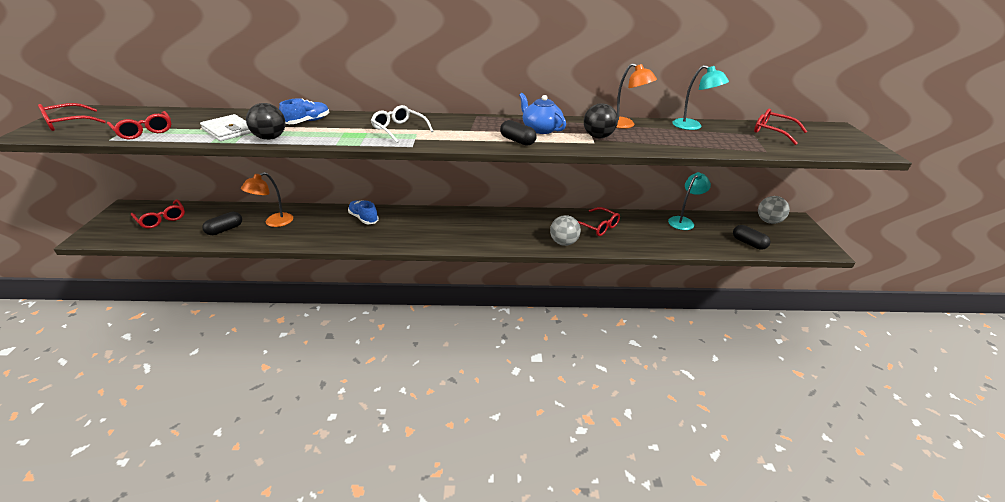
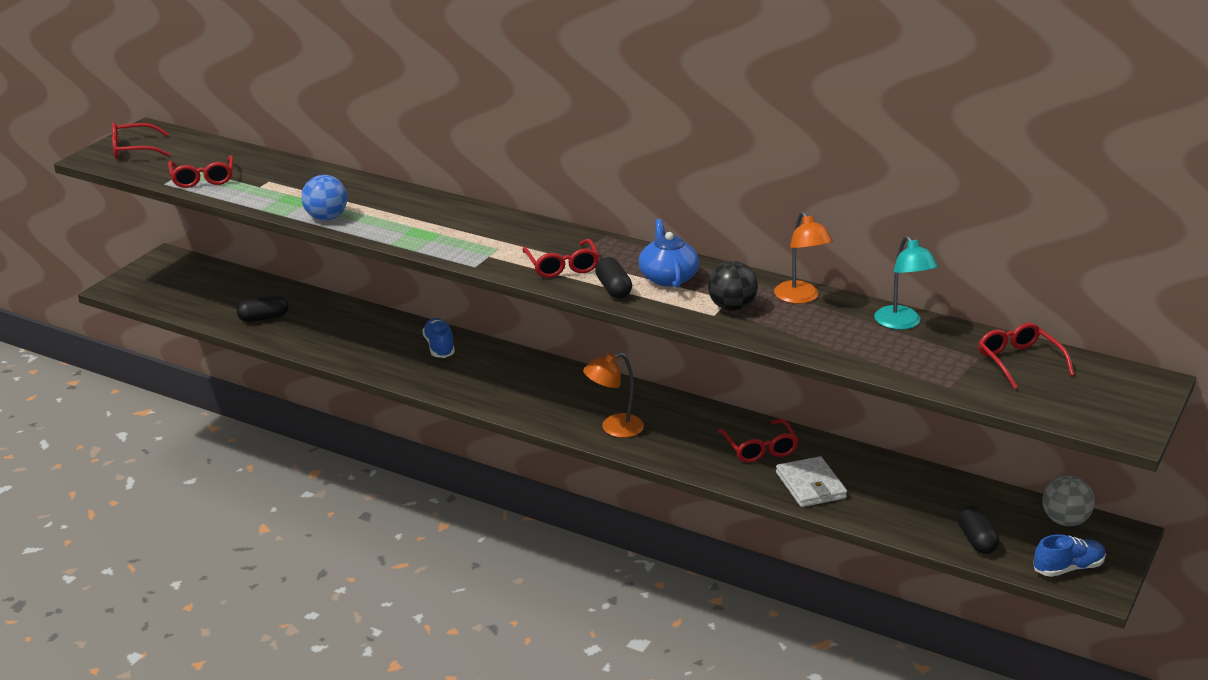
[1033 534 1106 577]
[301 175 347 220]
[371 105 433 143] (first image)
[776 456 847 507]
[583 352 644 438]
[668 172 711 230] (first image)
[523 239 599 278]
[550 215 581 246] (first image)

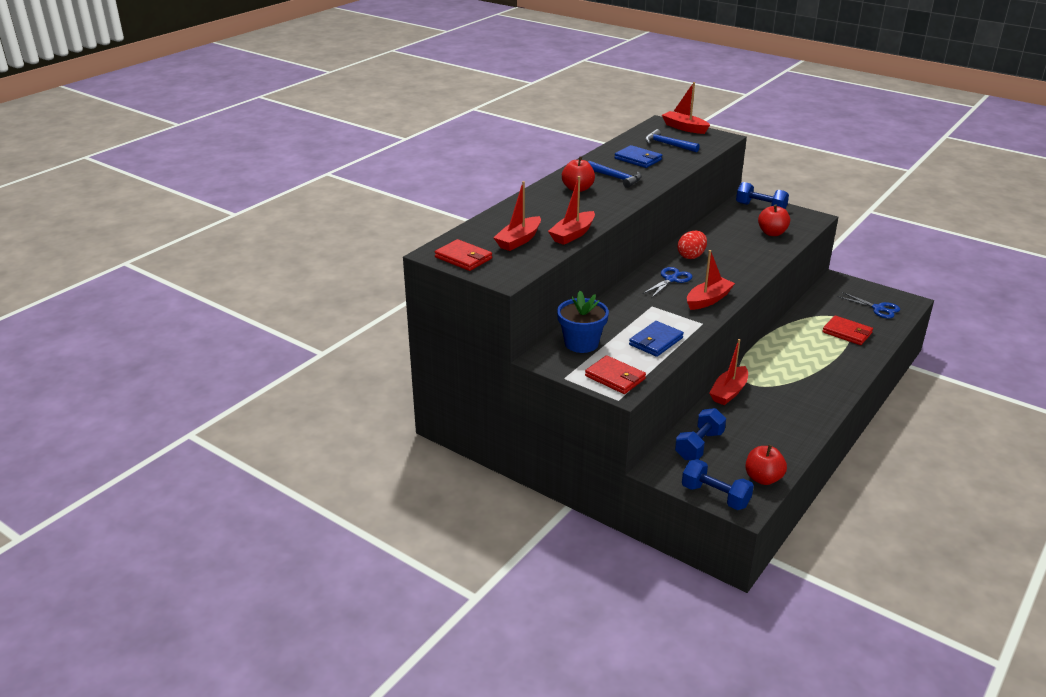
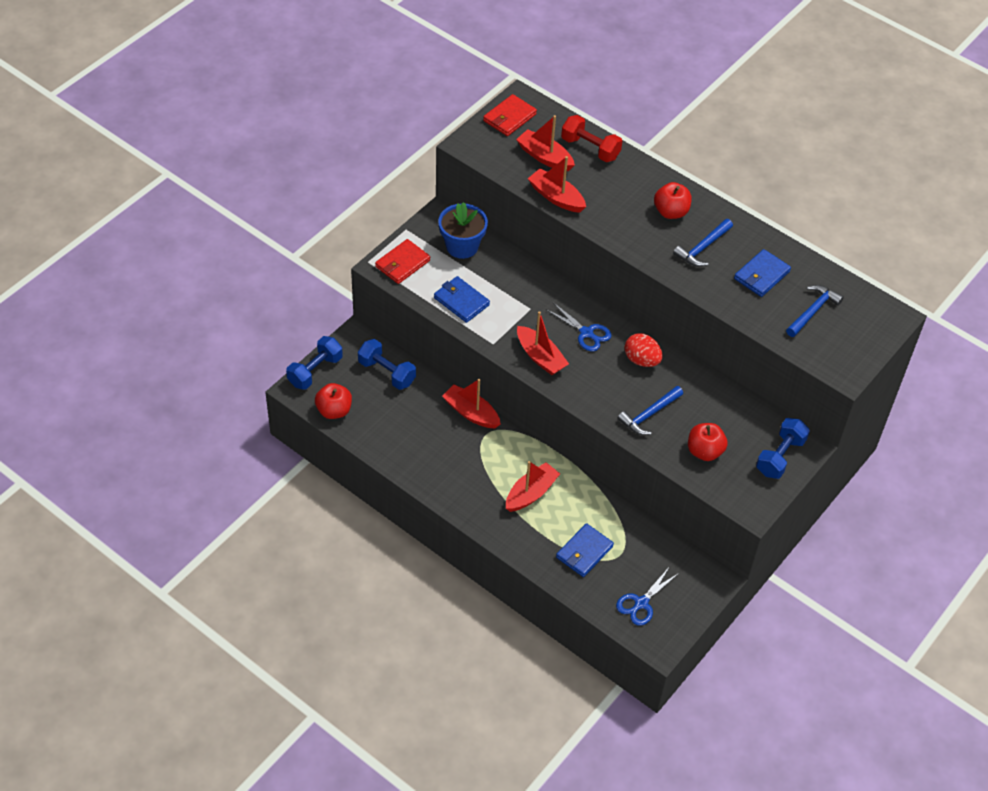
[506 461 560 512]
[556 523 614 577]
[561 115 622 162]
[617 386 683 435]

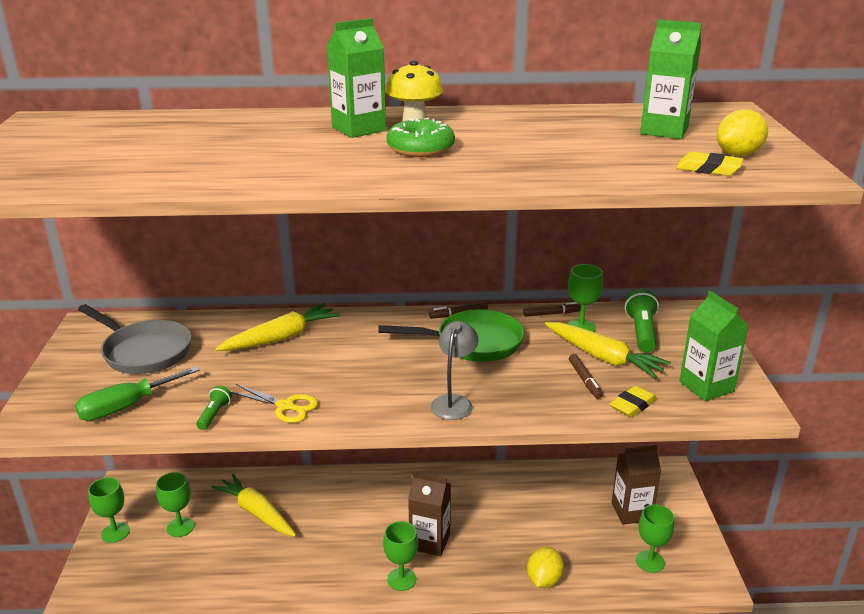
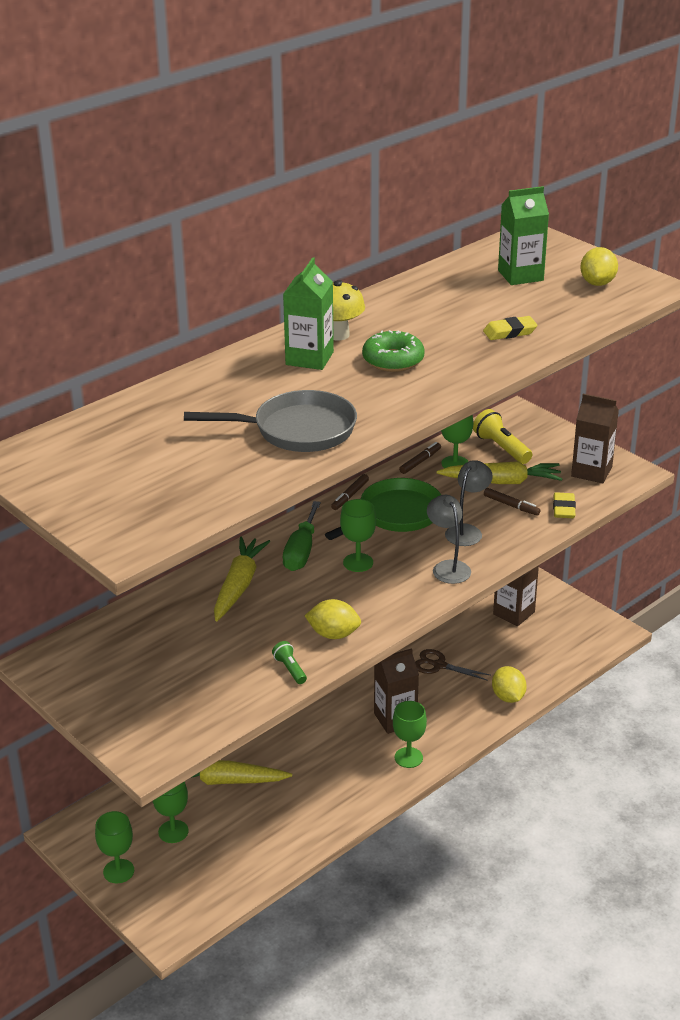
[483 316 537 340]
[473 409 532 464]
[571 394 619 484]
[184 390 357 452]
[283 501 321 571]
[305 599 361 639]
[340 499 376 572]
[445 460 493 546]
[415 649 490 681]

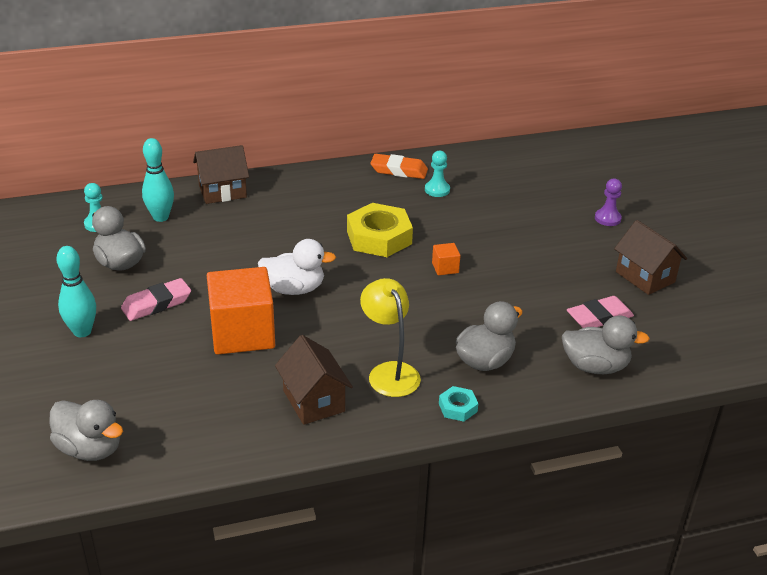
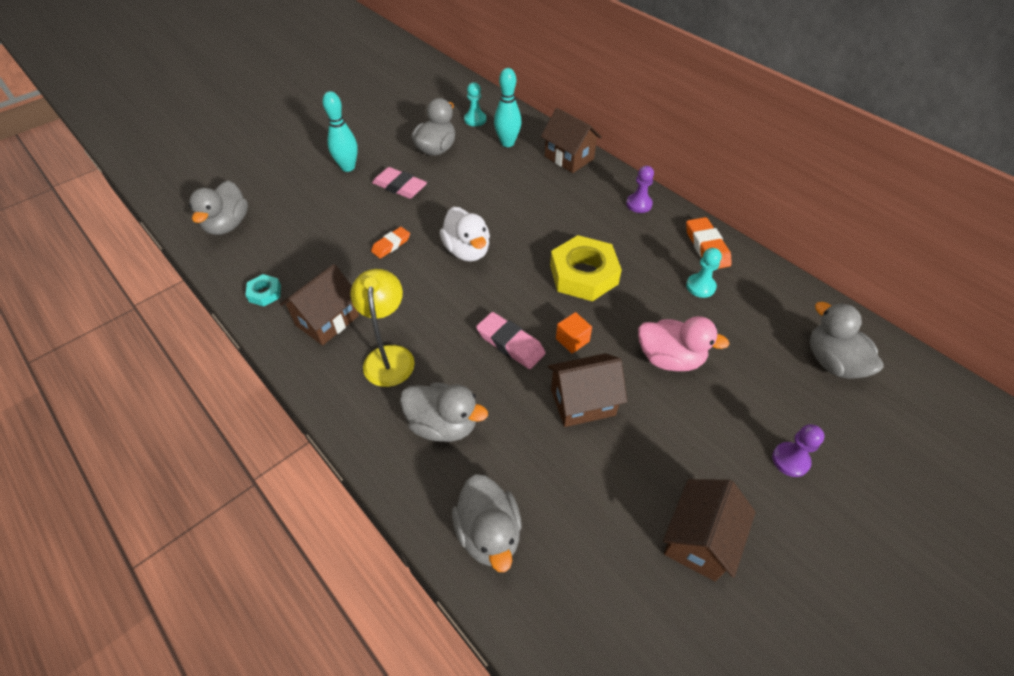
[371 227 410 258]
[350 269 415 387]
[476 312 546 369]
[246 274 281 306]
[626 166 654 213]
[810 302 884 379]
[638 316 729 371]
[548 353 627 427]

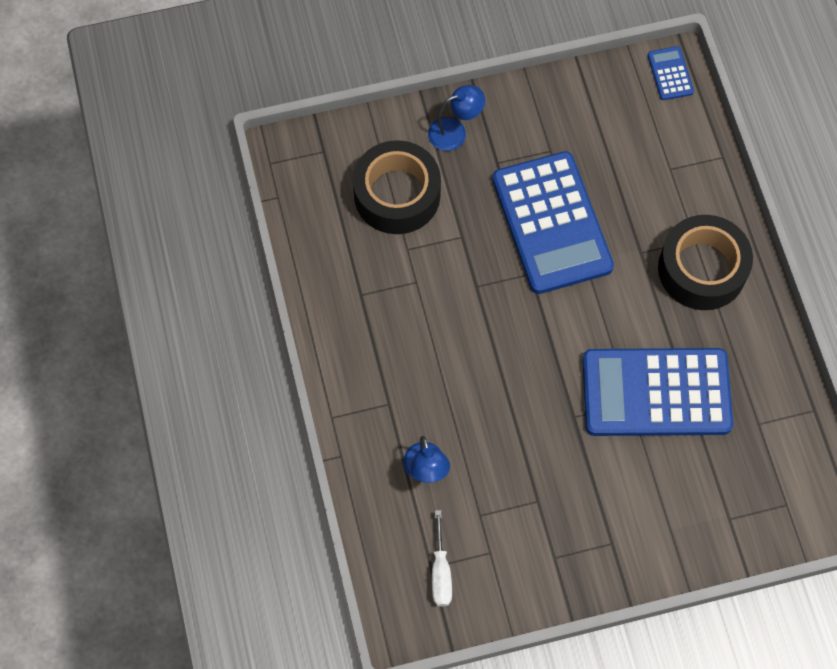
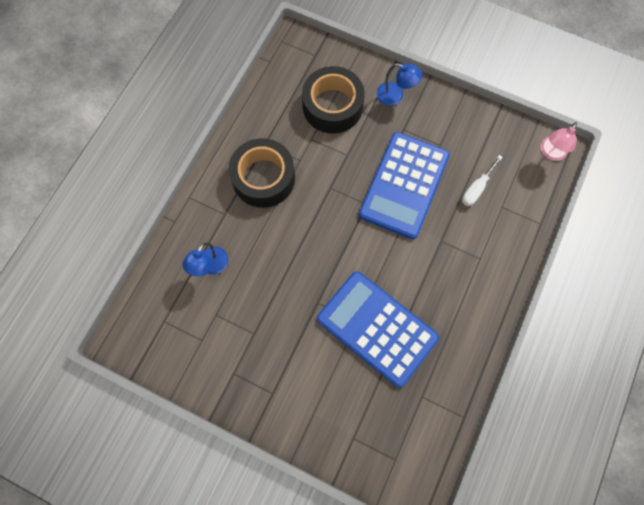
[541 122 577 161]
[229 138 295 208]
[462 155 503 206]

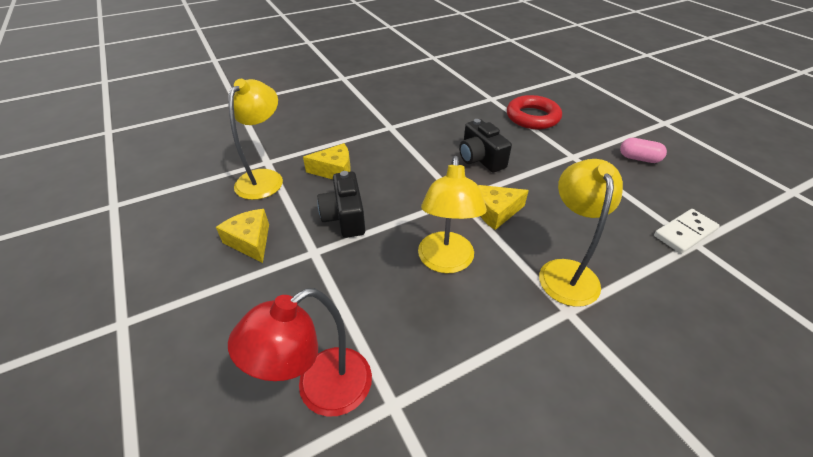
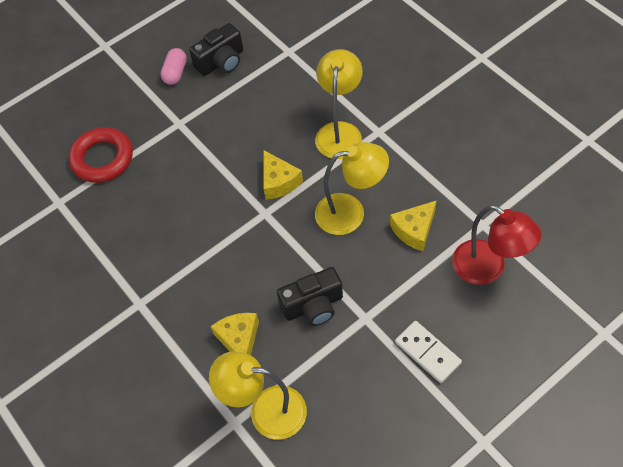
[189 23 243 76]
[315 49 363 159]
[390 200 437 251]
[395 321 462 383]

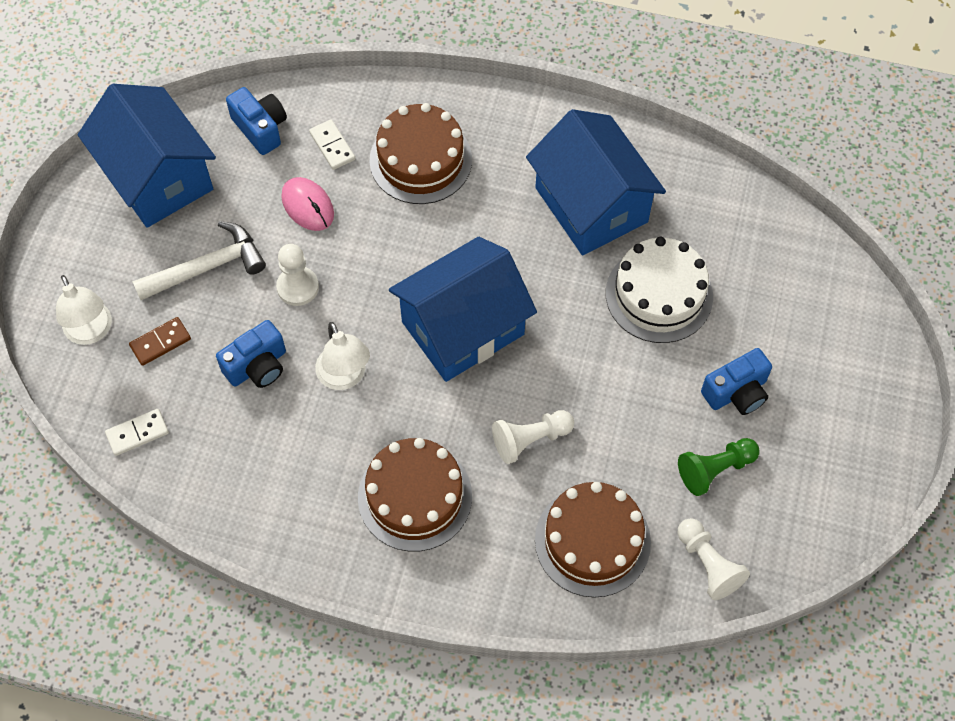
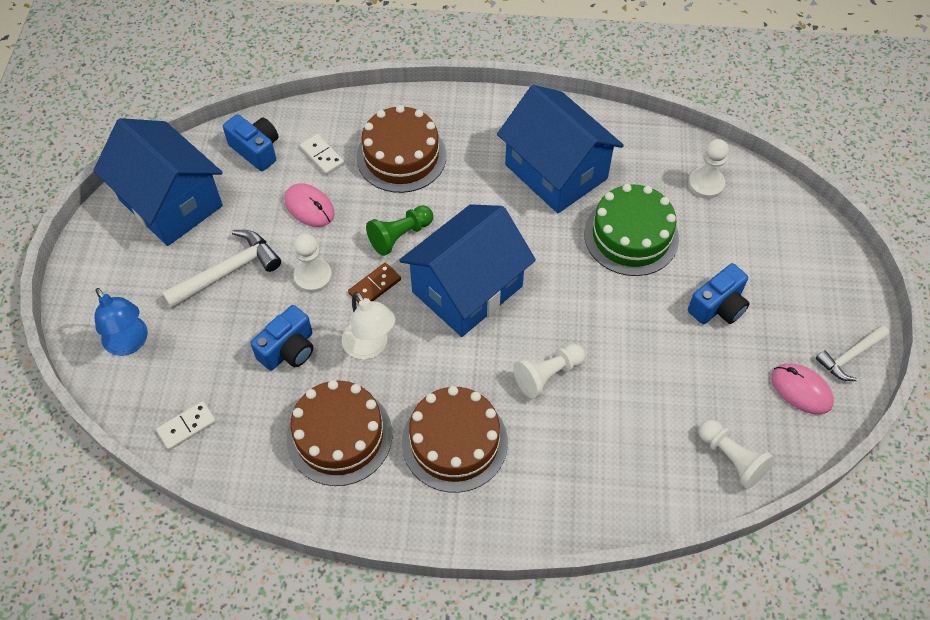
[584 184 679 276]
[95 288 148 356]
[348 263 401 303]
[366 205 433 256]
[287 380 392 486]
[688 139 729 199]
[816 325 889 381]
[771 364 834 414]

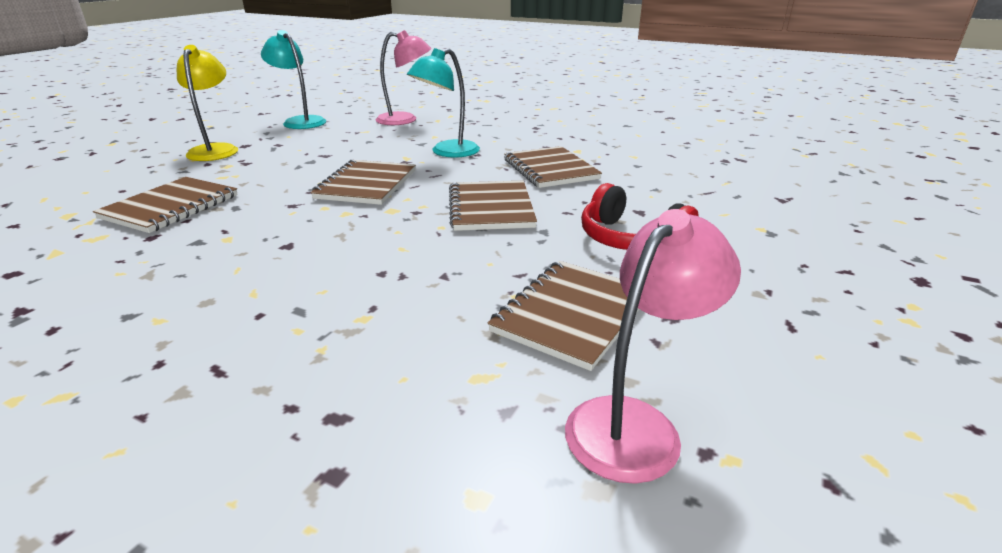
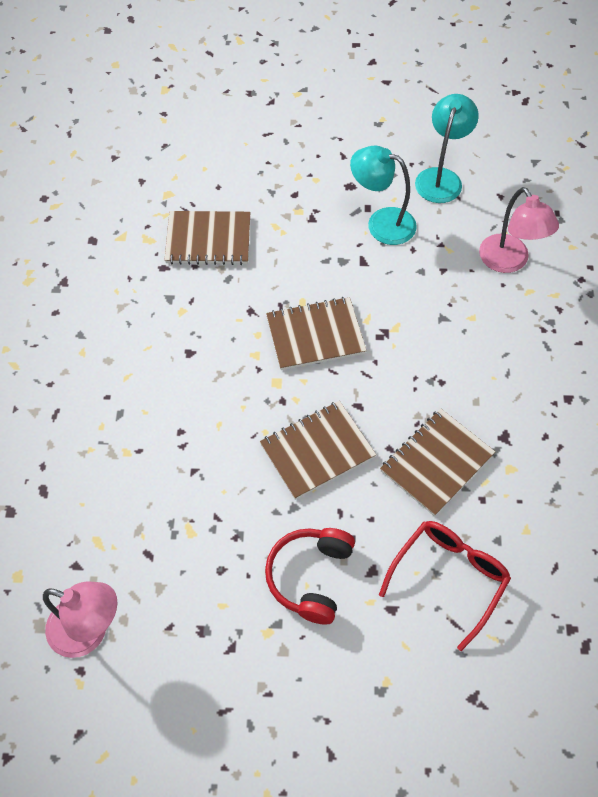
[177 45 238 161] (first image)
[350 146 417 245]
[488 261 640 371] (first image)
[379 521 511 651]

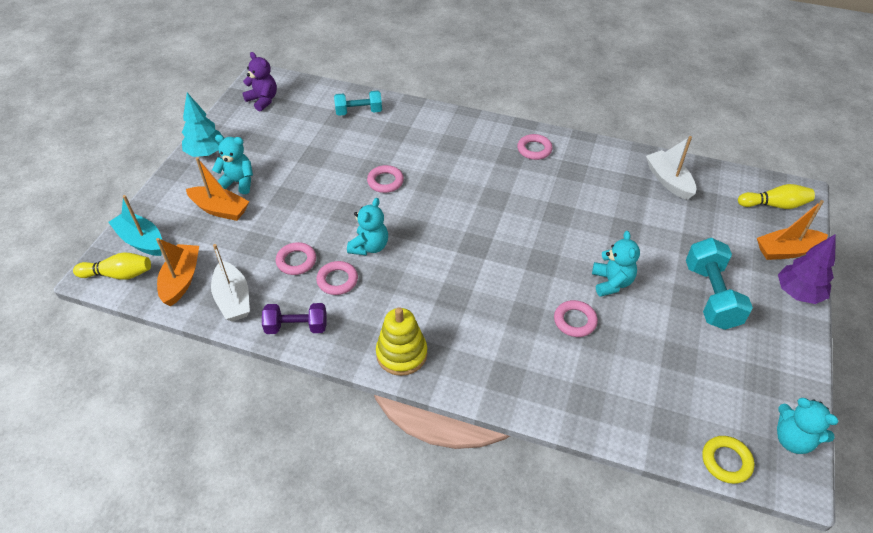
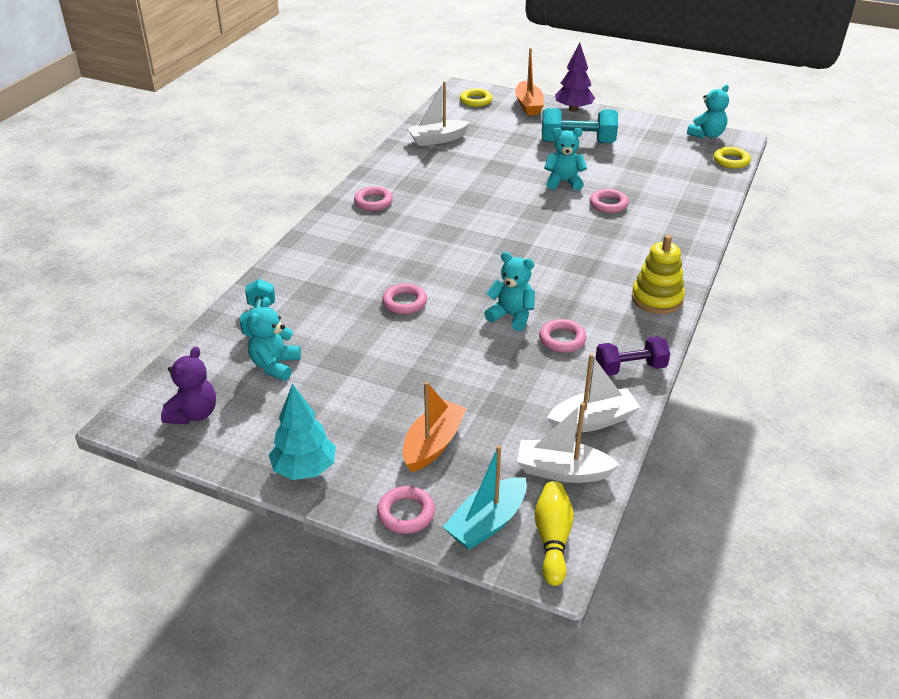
[161 346 216 424]
[247 297 301 381]
[460 88 492 107]
[517 402 620 483]
[377 486 435 534]
[595 336 670 376]

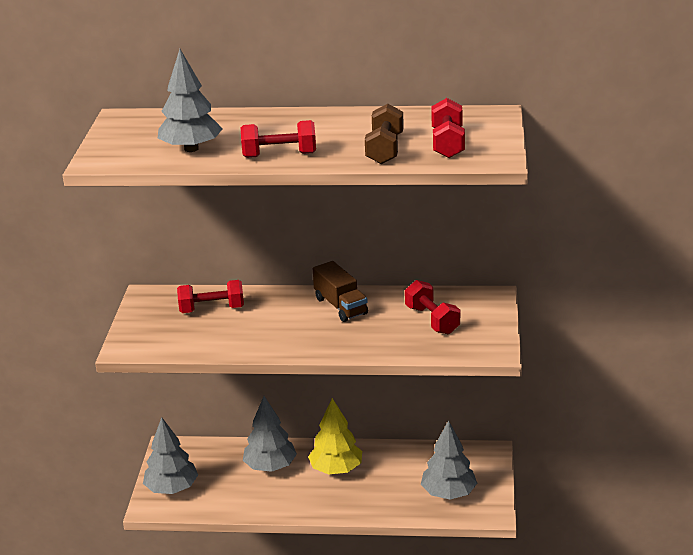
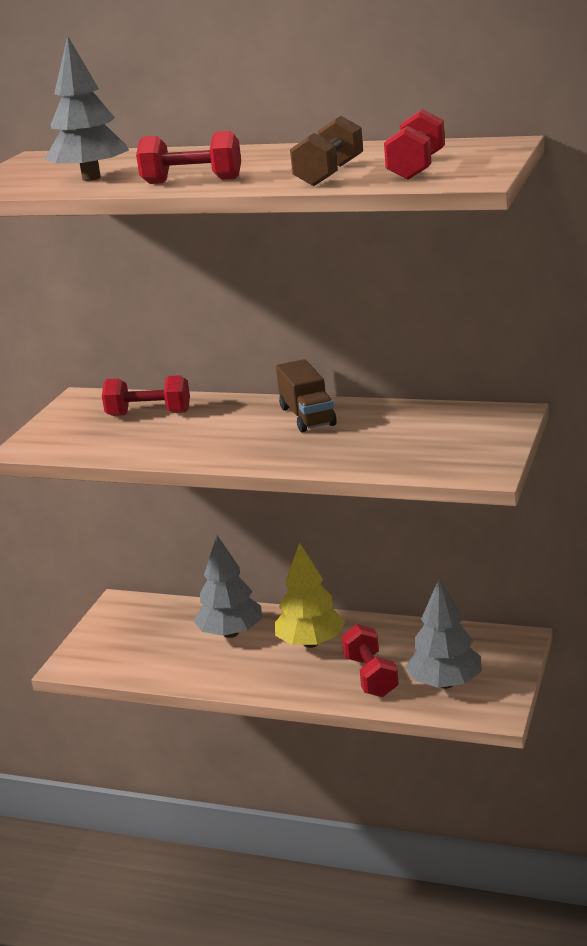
[341 624 399 697]
[143 417 198 494] (first image)

